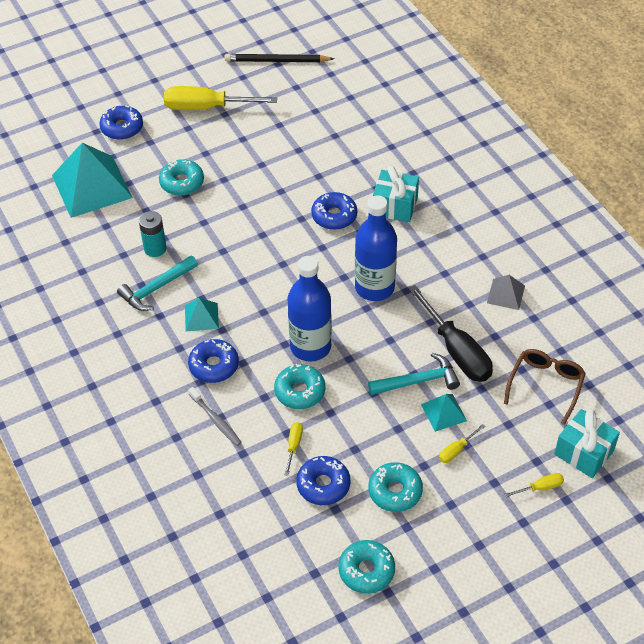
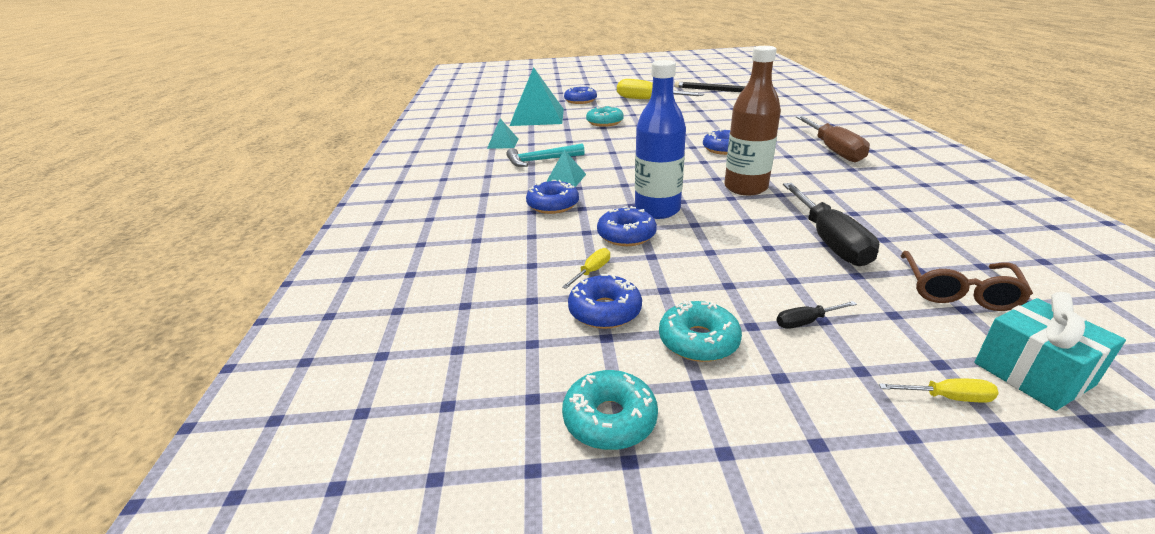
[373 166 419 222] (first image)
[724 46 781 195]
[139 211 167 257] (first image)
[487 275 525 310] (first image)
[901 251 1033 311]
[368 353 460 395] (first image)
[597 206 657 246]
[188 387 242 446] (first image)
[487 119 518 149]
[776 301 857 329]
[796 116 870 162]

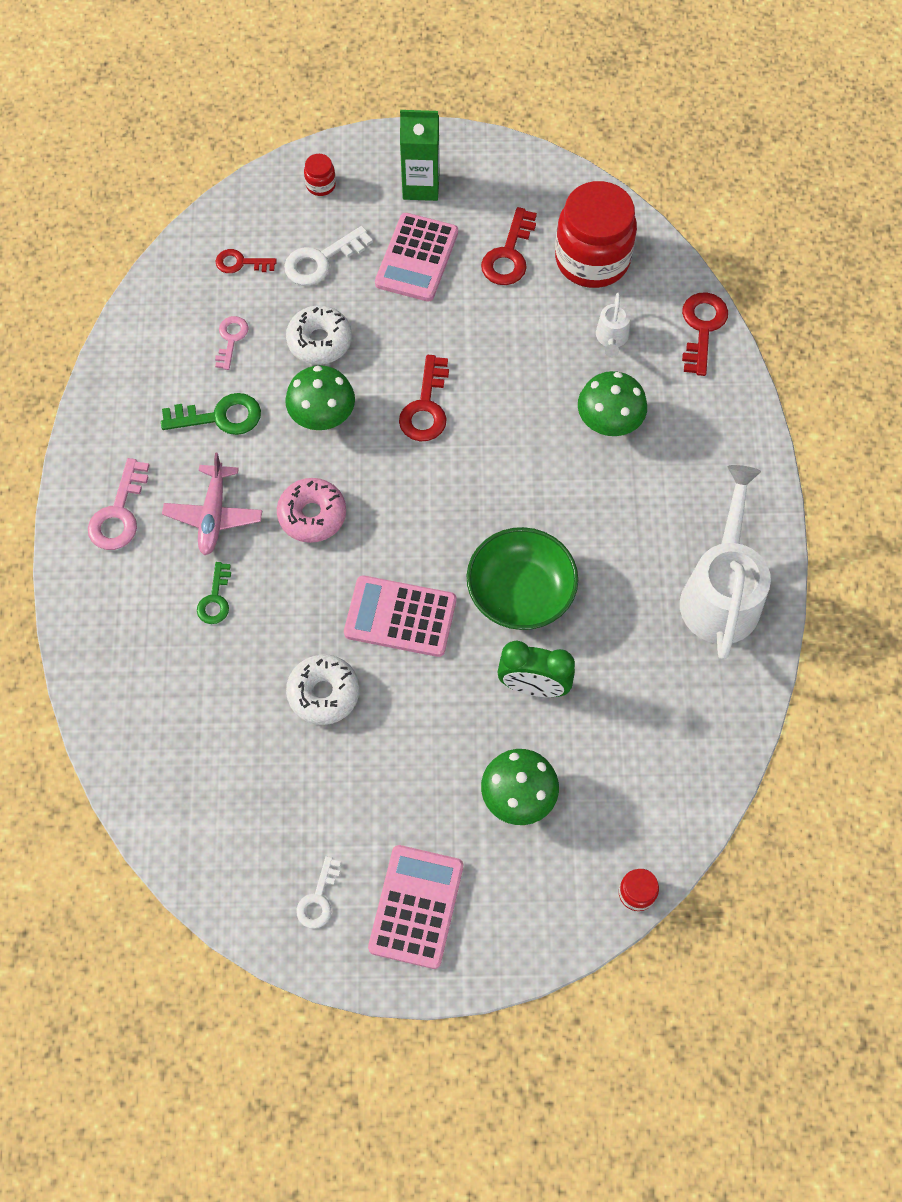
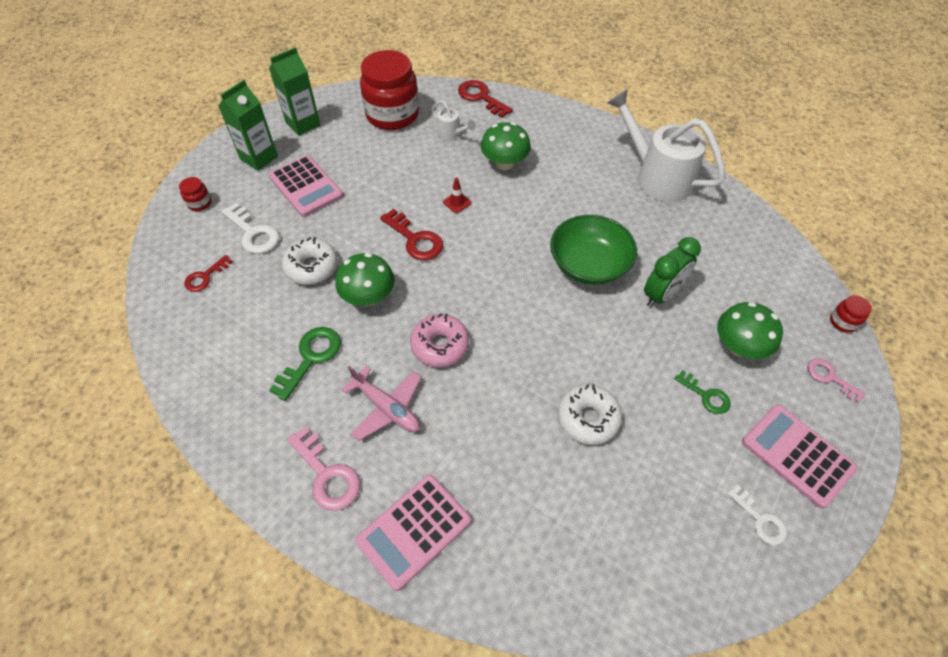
[481 207 537 285] (first image)
[221 203 279 254]
[807 359 866 403]
[675 370 731 414]
[355 474 471 591]
[269 47 321 136]
[443 177 472 213]

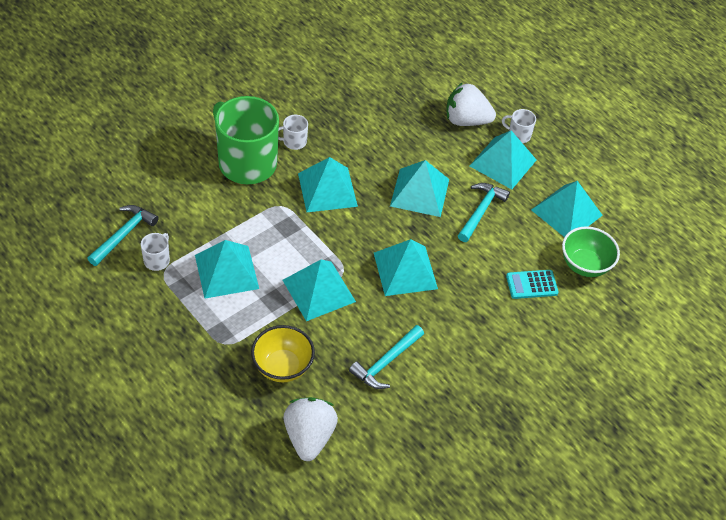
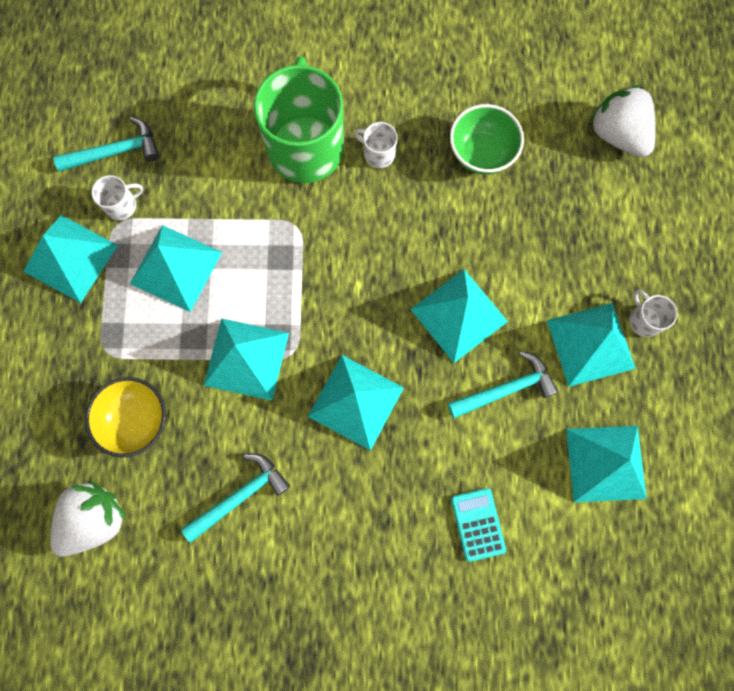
[590 85 656 157]
[23 215 118 303]
[450 104 524 174]
[451 488 506 562]
[181 453 290 542]

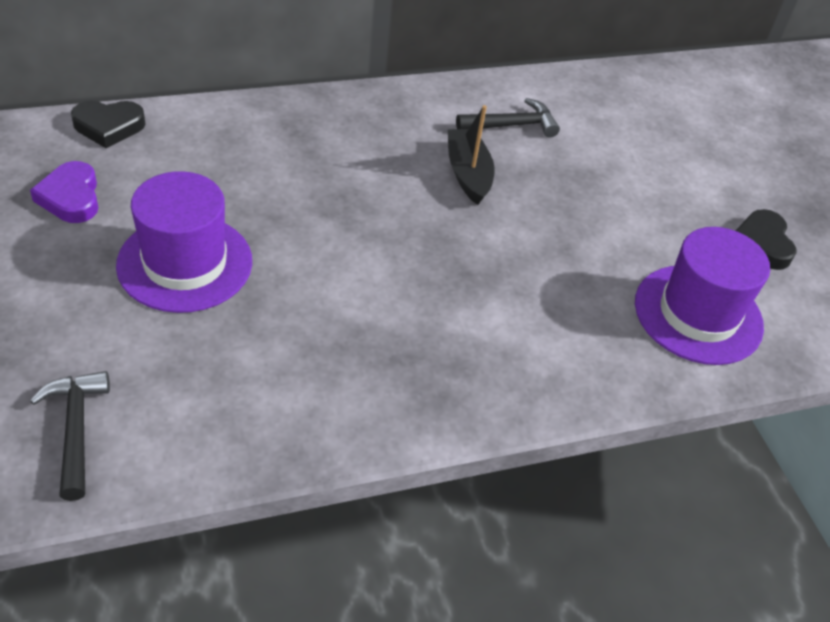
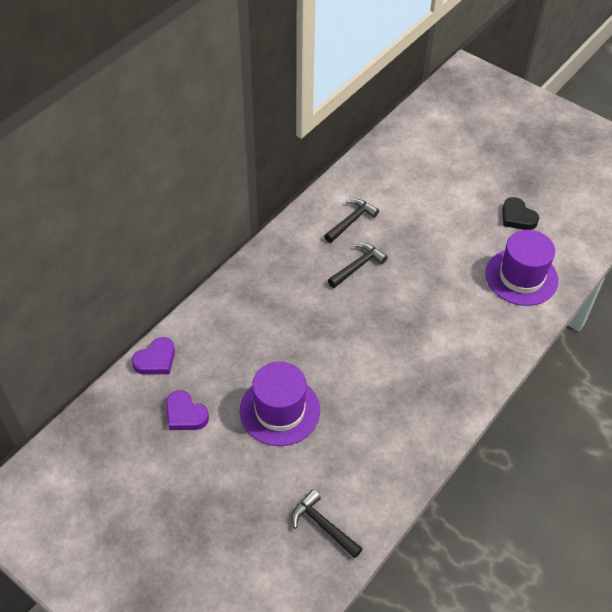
[132 337 175 375]
[328 243 388 288]

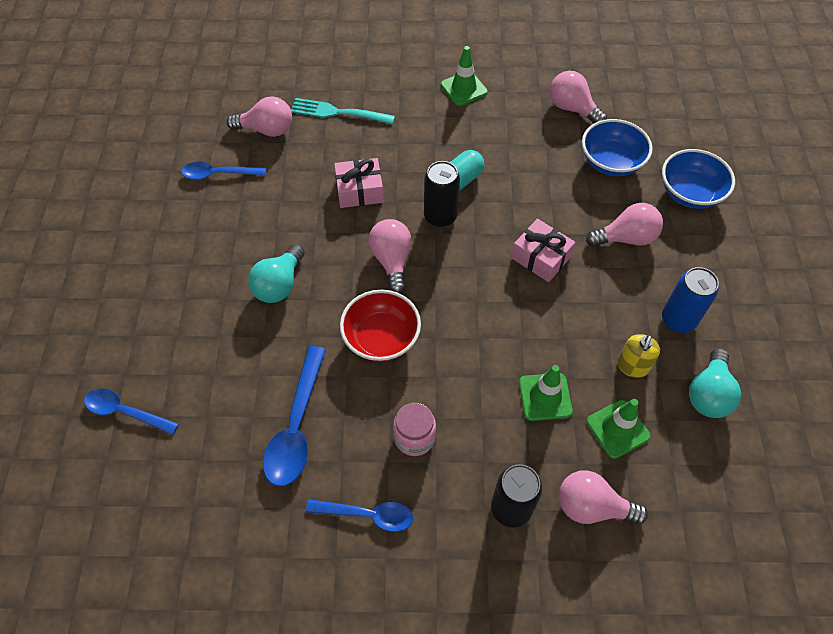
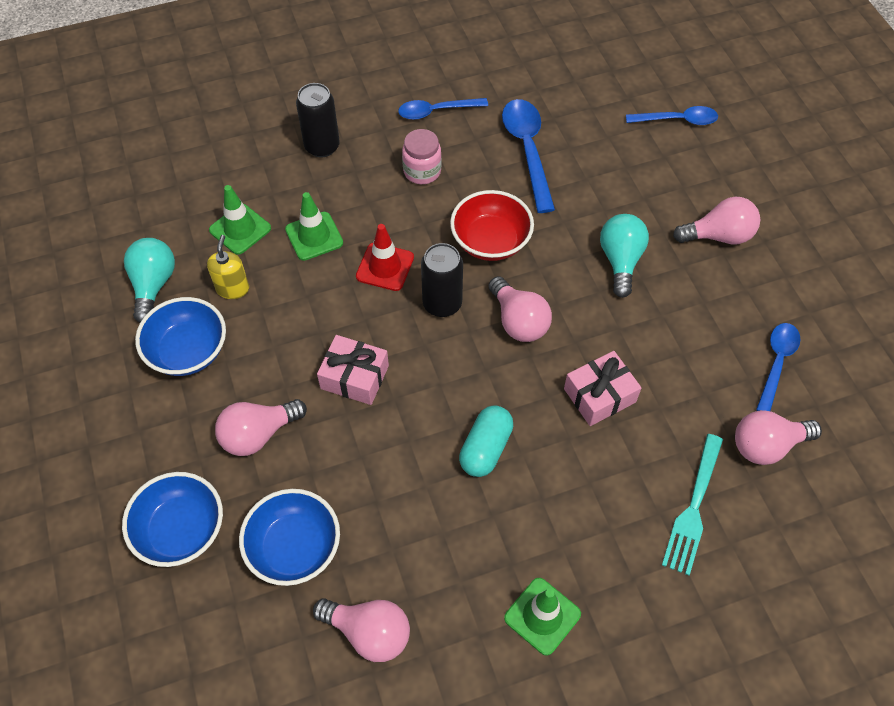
[662 434 723 575]
[421 243 463 317]
[756 323 801 411]
[135 297 226 376]
[673 197 760 244]
[356 224 414 291]

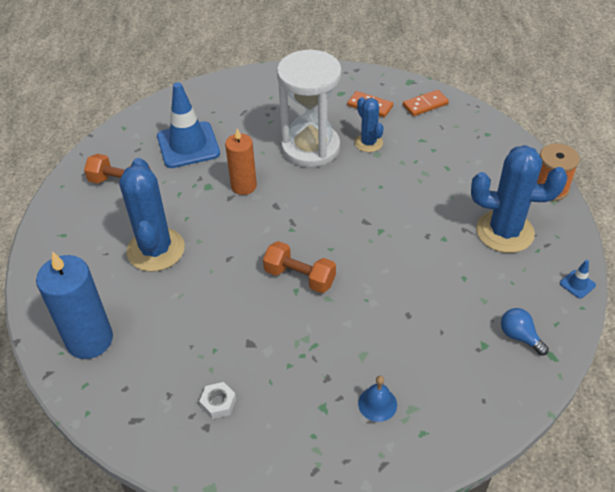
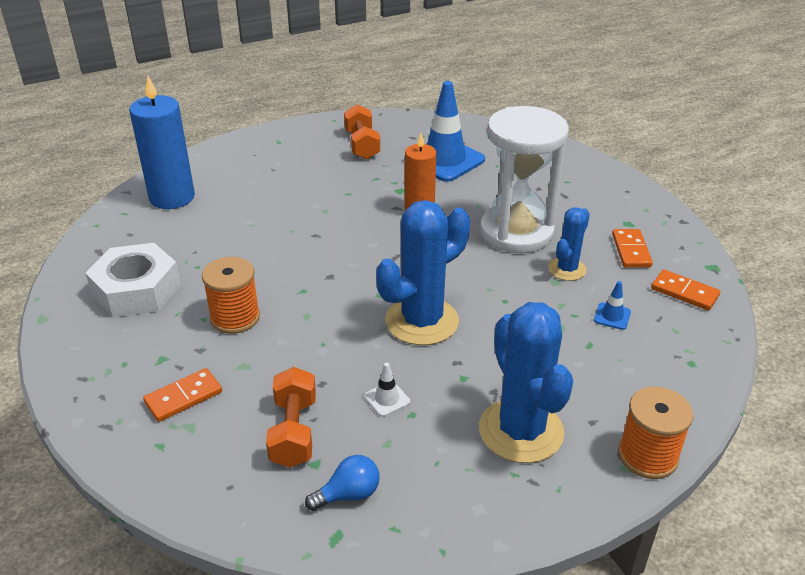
[376 200 470 345]
[266 367 316 468]
[594 281 631 330]
[305 455 380 511]
[143 368 222 422]
[85 243 181 317]
[202 257 260 334]
[364 363 410 417]

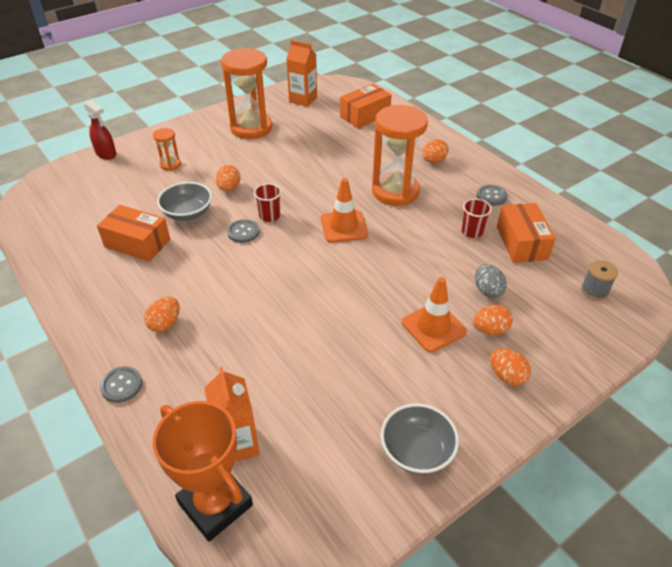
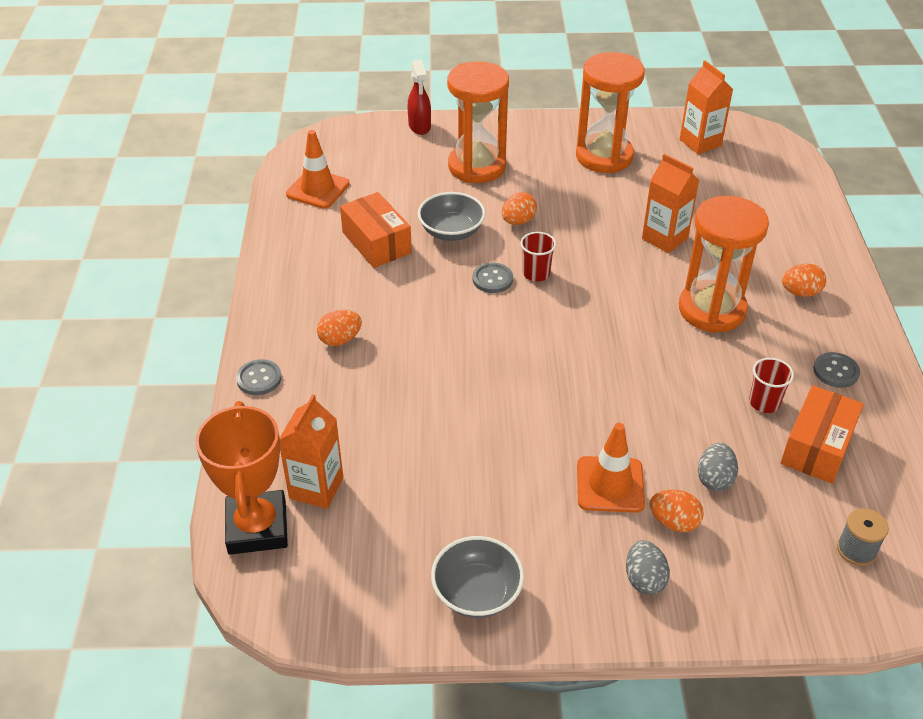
[340 84 392 128] (first image)
[447 61 509 183]
[286 130 350 209]
[626 540 670 595]
[642 154 699 253]

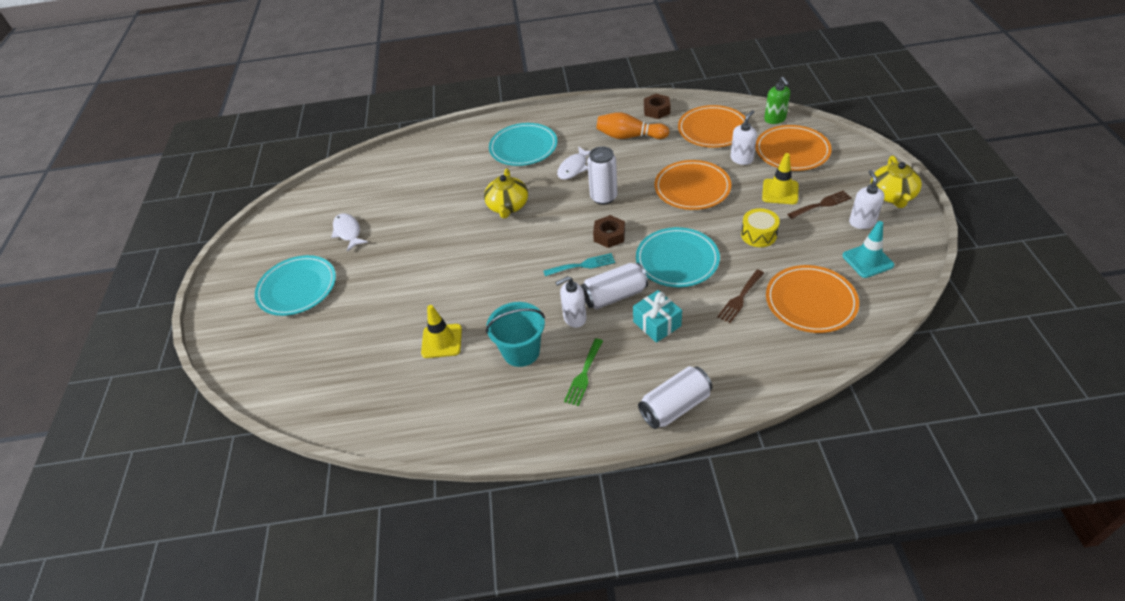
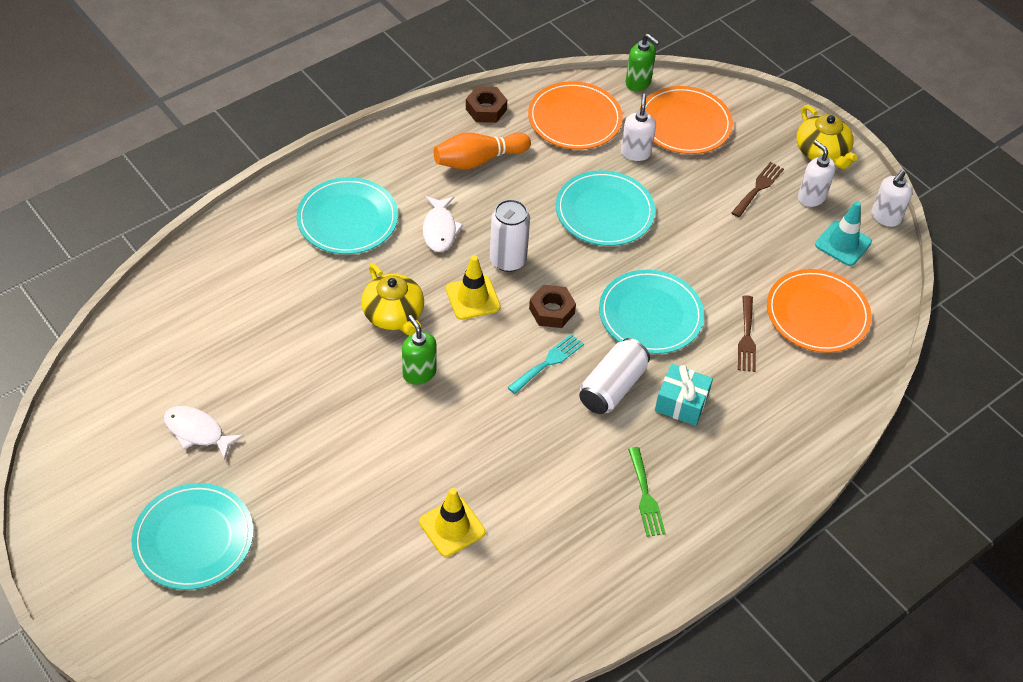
[446 255 501 320]
[556 170 655 246]
[741 208 780 247] (first image)
[871 170 913 227]
[486 302 545 367] (first image)
[638 366 712 429] (first image)
[402 315 437 385]

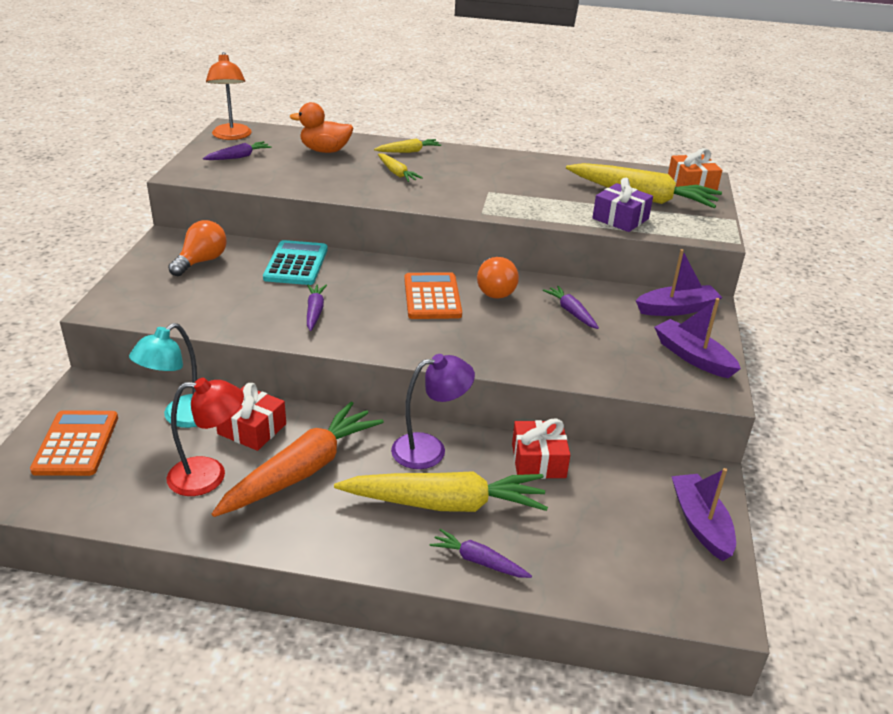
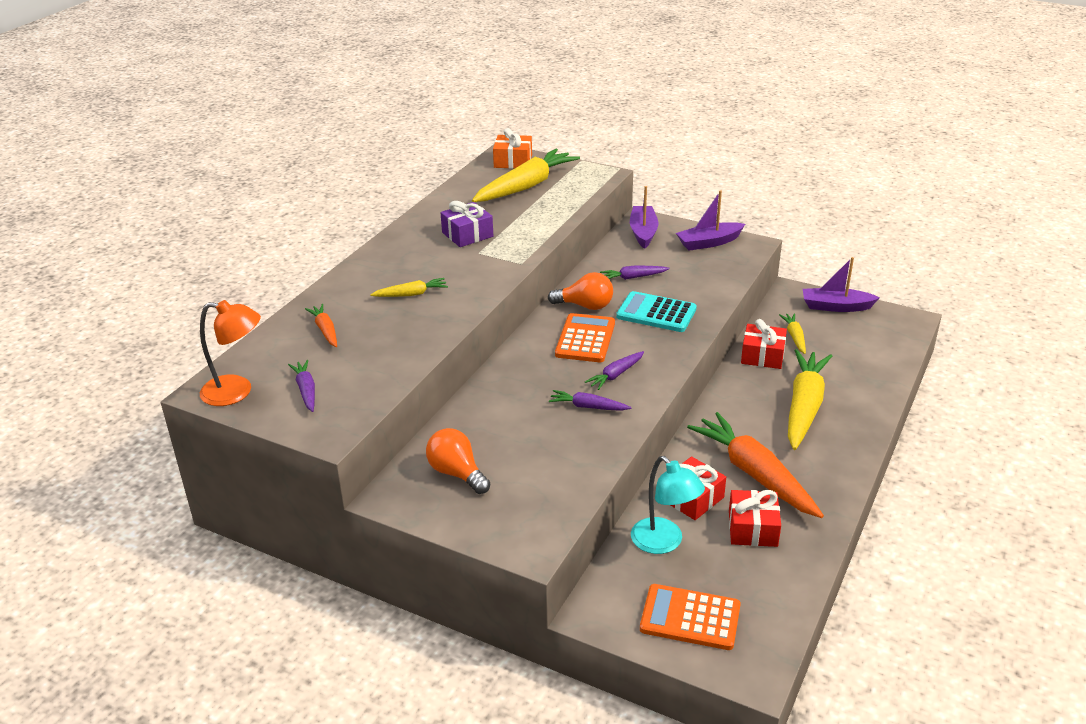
[305 304 337 347]
[779 313 806 354]
[441 201 493 247]
[616 291 697 332]
[555 313 615 362]
[391 354 475 469] (first image)
[729 490 781 547]
[585 351 644 390]

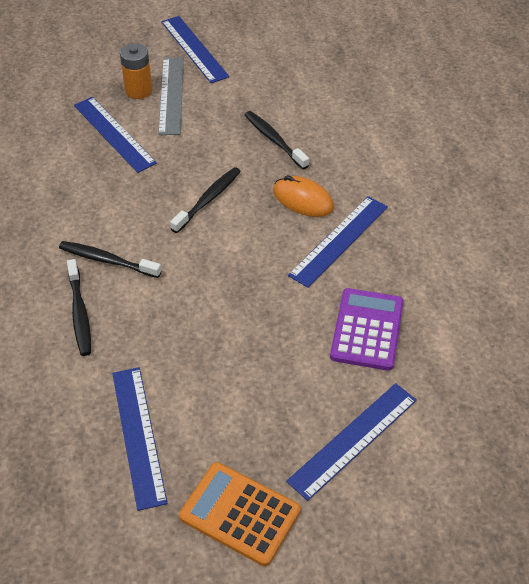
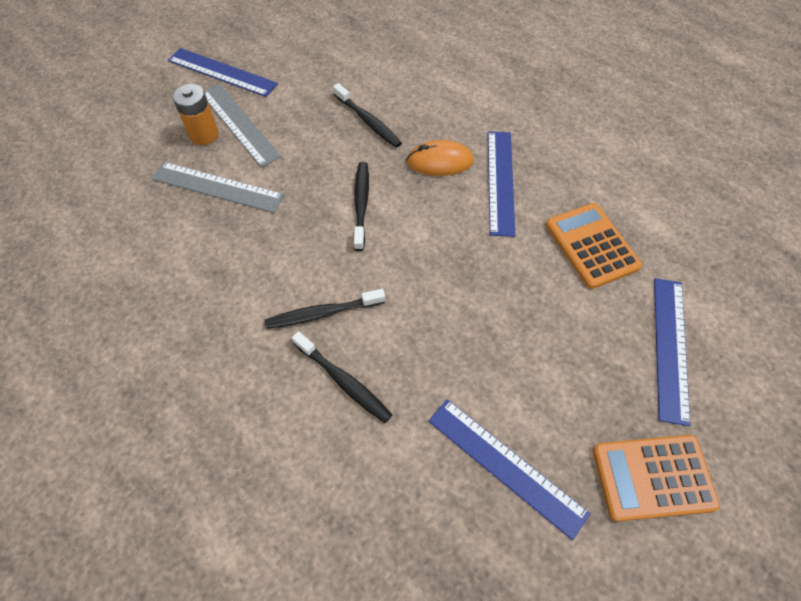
[152 162 284 213]
[333 83 402 148]
[546 203 642 289]

